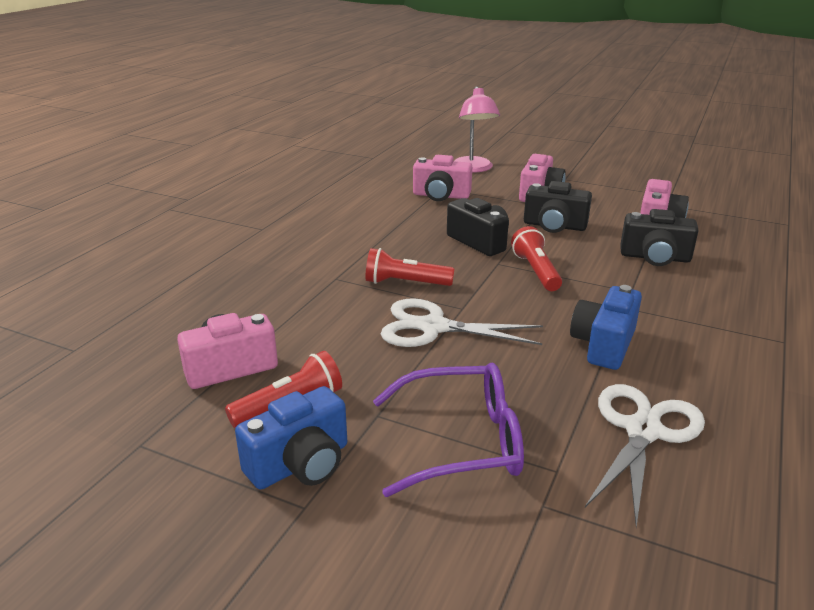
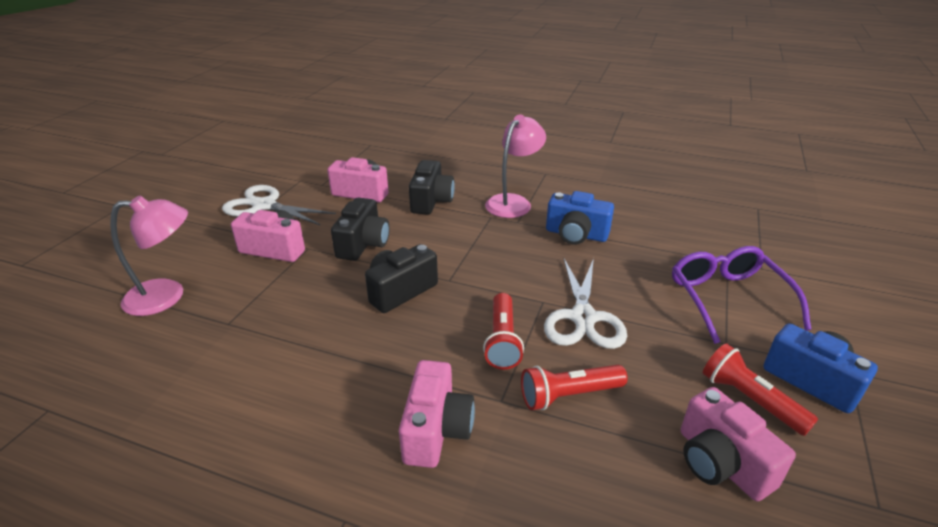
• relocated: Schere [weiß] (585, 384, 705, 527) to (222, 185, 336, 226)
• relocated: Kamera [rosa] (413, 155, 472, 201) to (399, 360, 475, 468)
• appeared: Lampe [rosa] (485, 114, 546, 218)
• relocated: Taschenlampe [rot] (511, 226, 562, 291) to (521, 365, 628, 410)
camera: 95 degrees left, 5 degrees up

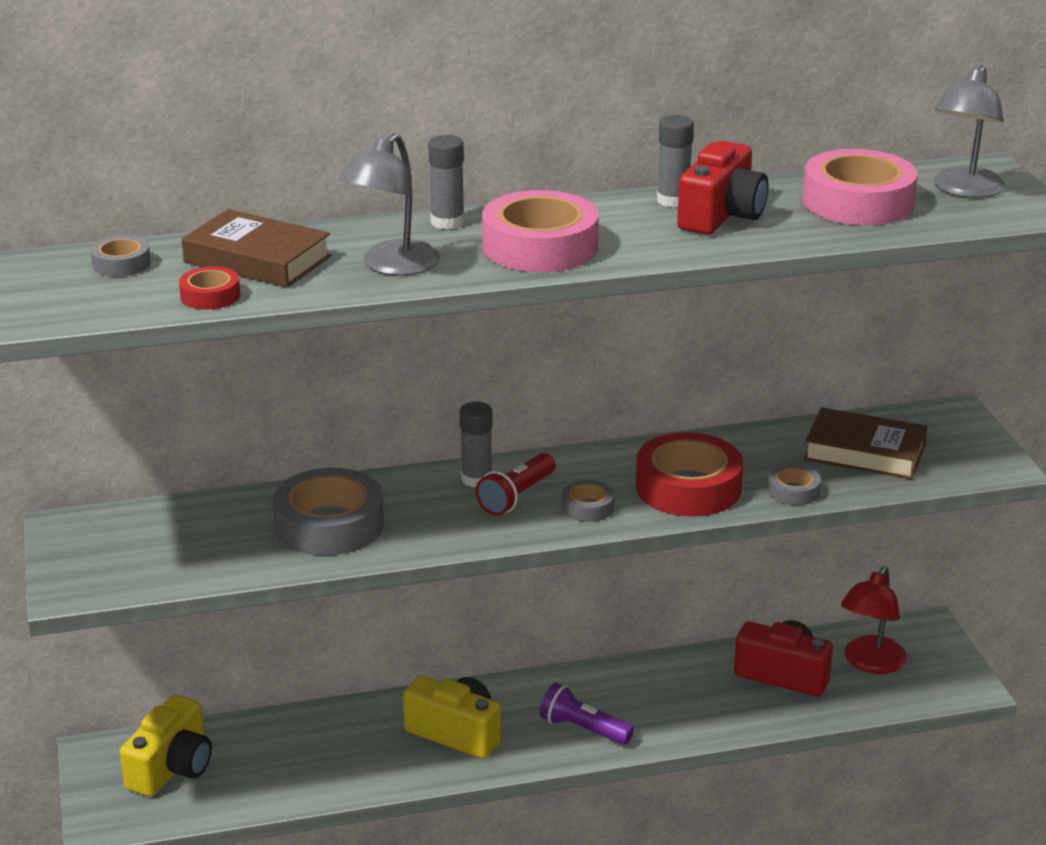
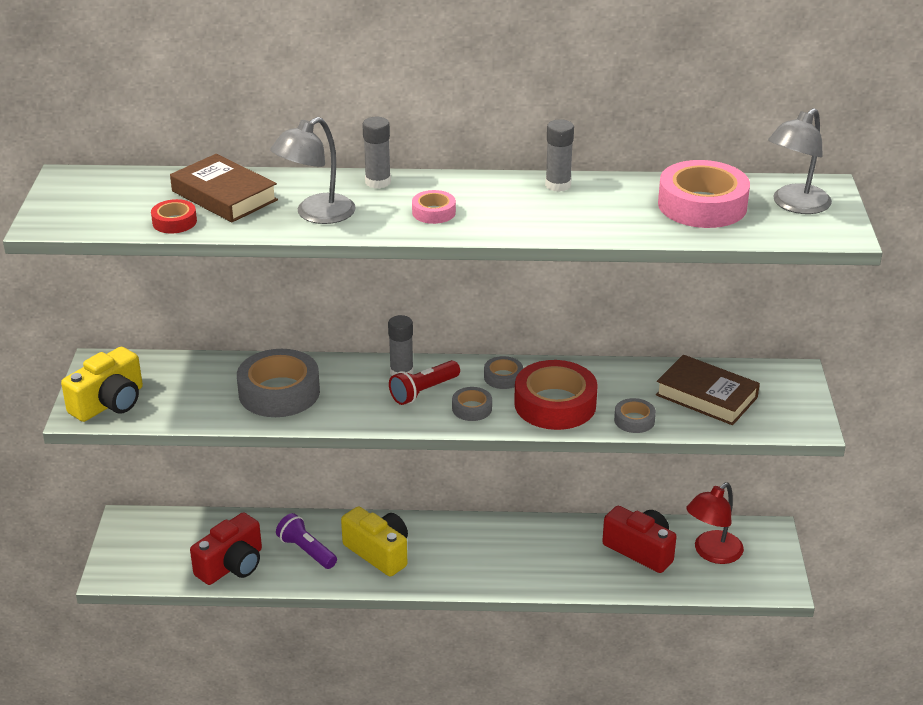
• relocated: Kamera [gelb] (120, 695, 212, 797) to (61, 347, 143, 422)
• relocated: Kamera [rot] (677, 141, 768, 235) to (190, 512, 262, 585)
• relocated: Taschenlampe [lila] (540, 683, 634, 745) to (276, 513, 337, 569)
• size: Klebeband [rosa] (482, 190, 599, 272) = (412, 190, 456, 224) x0.49
• relocated: Klebeband [grau] (90, 236, 151, 277) to (484, 356, 523, 389)
camera: 15 degrees right, 5 degrees up

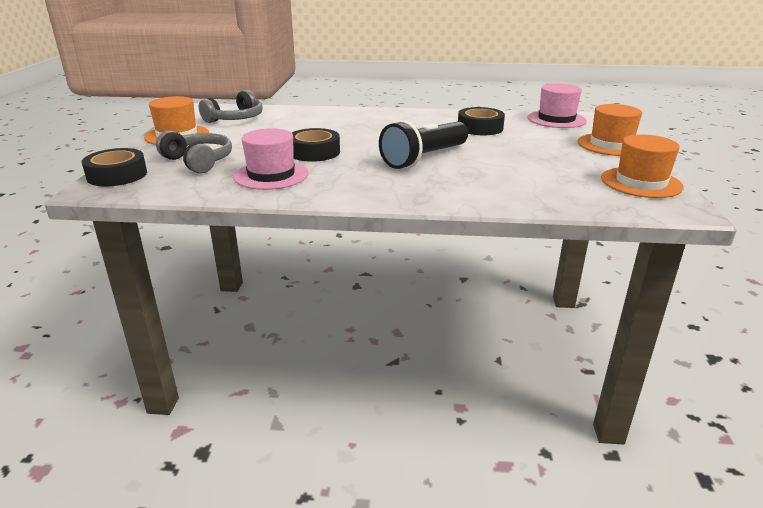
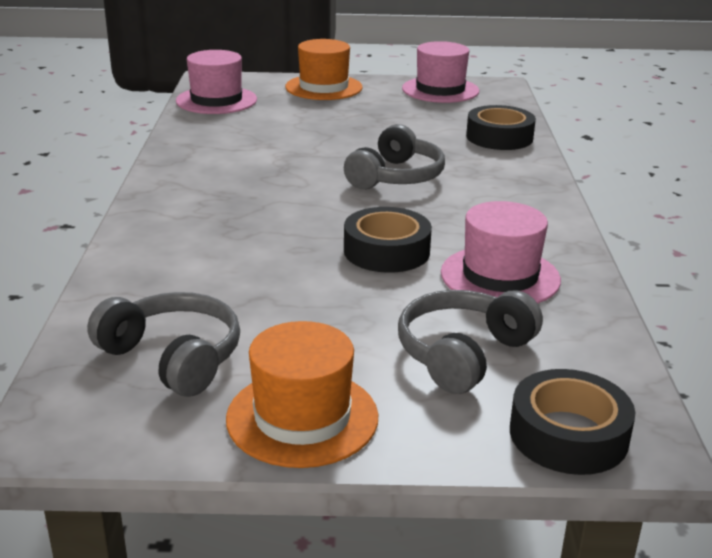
• exchanged: Taschenlampe [schwarz] (379, 120, 468, 169) to Kopfhörer [grau] (344, 124, 445, 189)
• colour: Hut [orange] (601, 134, 684, 198) to Hut [rosa] (402, 41, 479, 103)
• relocated: Klebeband [schwarz] (458, 107, 505, 135) to (466, 105, 536, 150)
camera: 95 degrees left, 0 degrees up

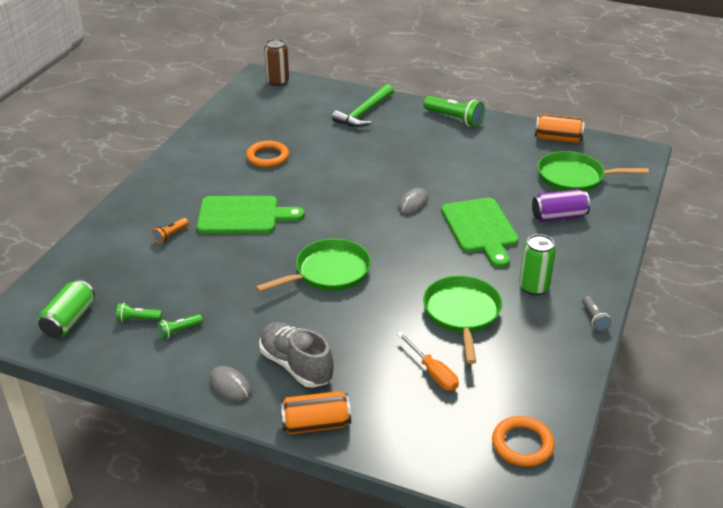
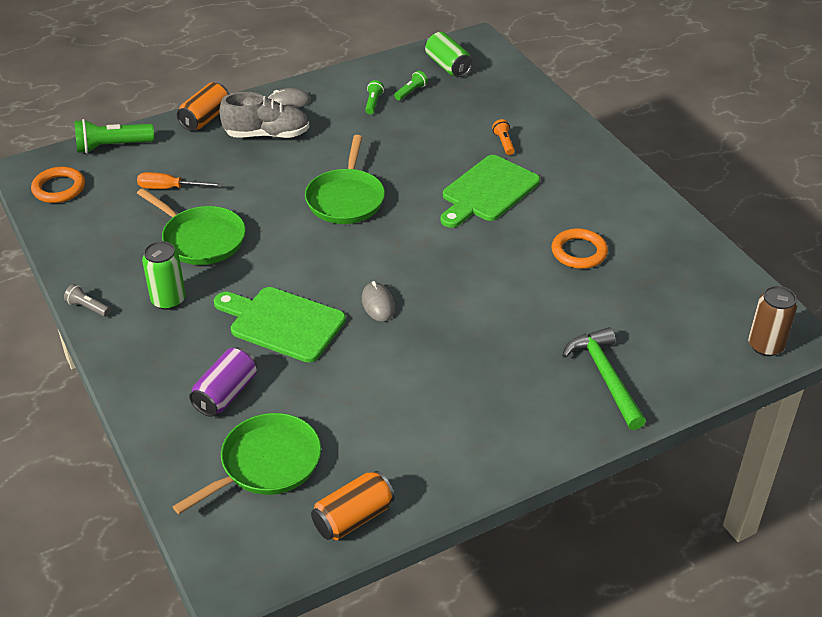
• relocated: Taschenlampe [grün] (423, 96, 485, 127) to (74, 119, 154, 153)
camera: 130 degrees right, 5 degrees up

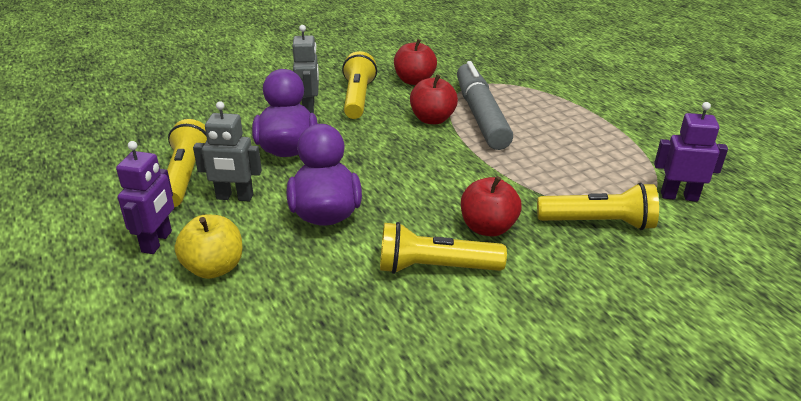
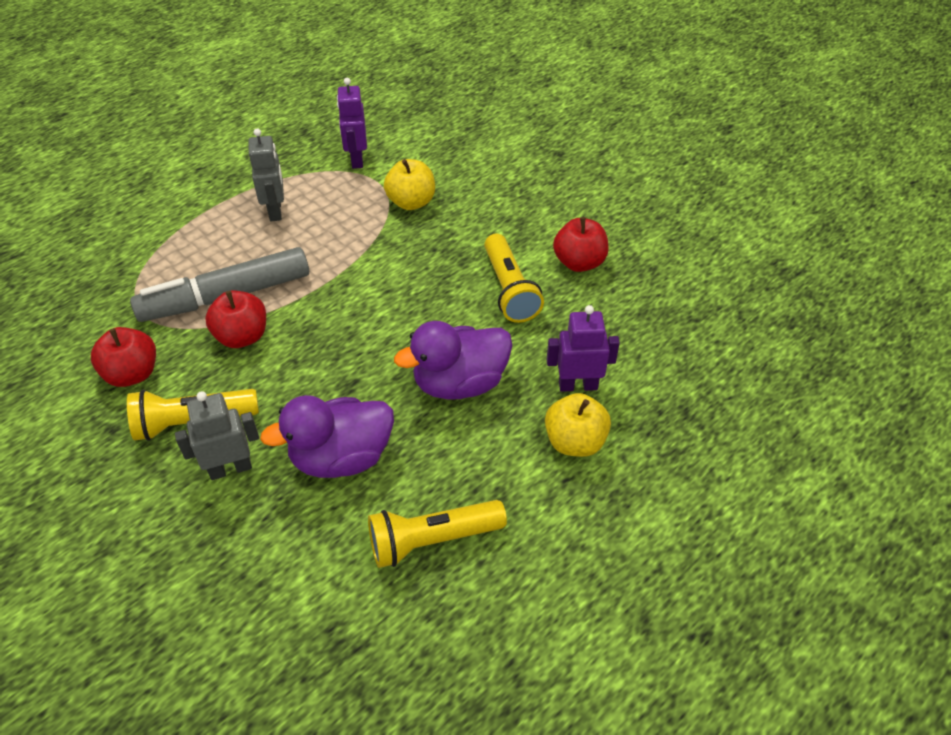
• relocated: Roboter [grau] (193, 101, 262, 201) to (248, 128, 284, 221)
• exchanged: Taschenlampe [gelb] (537, 183, 659, 230) to Apfel [gelb] (384, 159, 435, 210)
• relocated: Roboter [lila] (116, 141, 174, 254) to (547, 305, 620, 392)
• relocated: Apfel [rot] (461, 176, 521, 237) to (553, 217, 609, 272)
camera: 105 degrees left, 15 degrees up

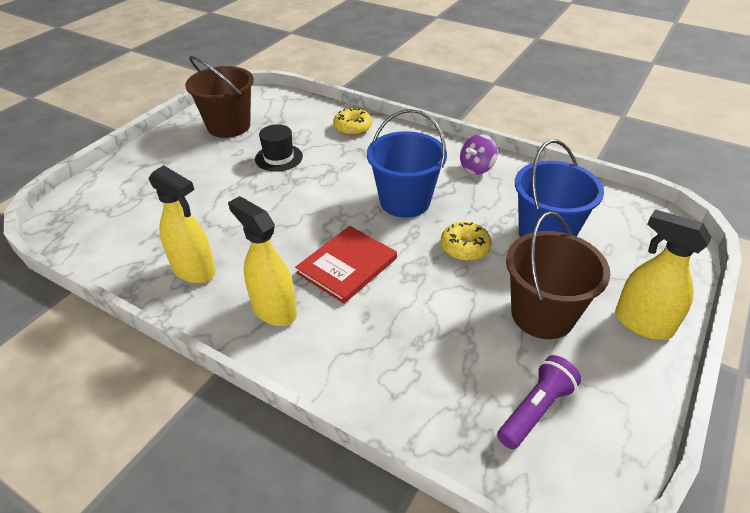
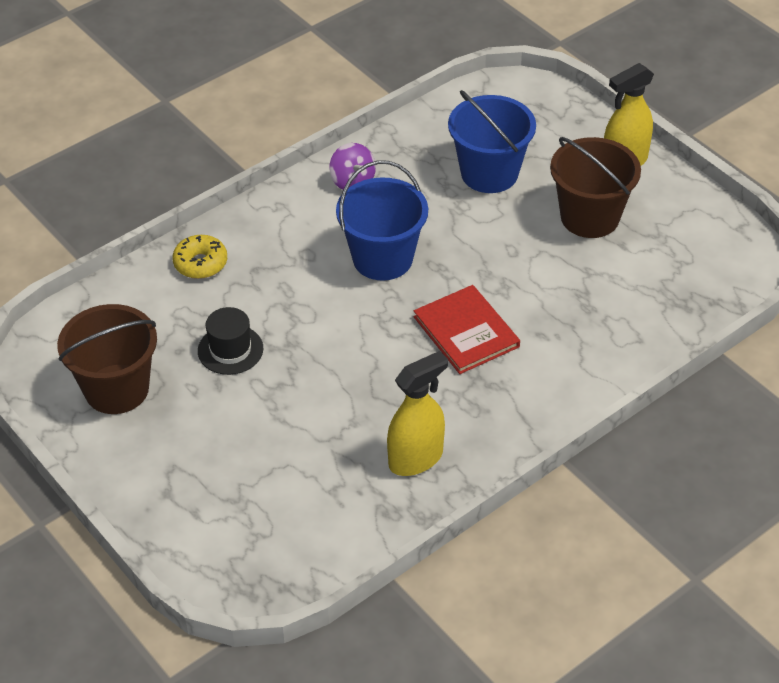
• missing: Sprühflasche [gelb] (228, 196, 297, 326)
• missing: Donut [gelb] (441, 222, 491, 261)
• missing: Taschenlampe [lila] (497, 355, 581, 449)
camera: 70 degrees left, 5 degrees up

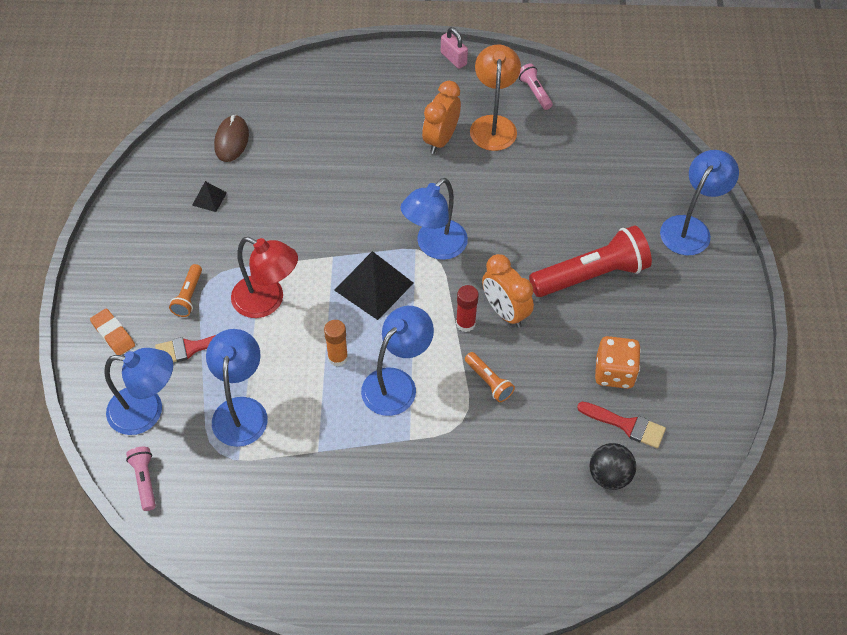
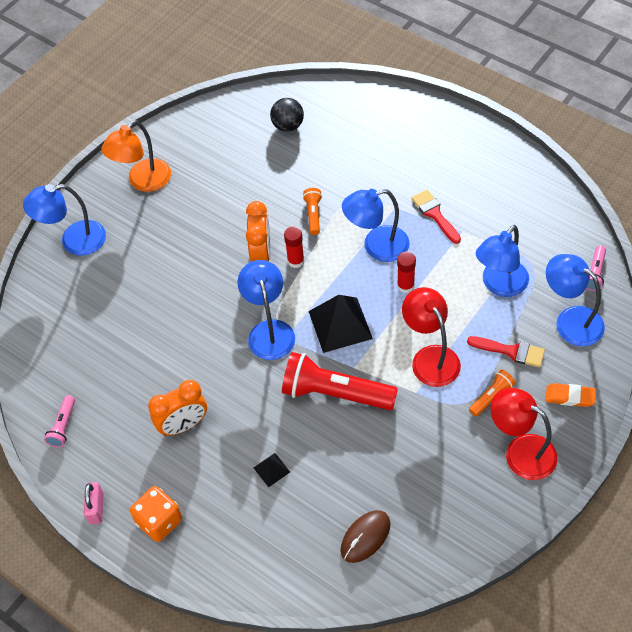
• relocated: Lampe [orange] (470, 45, 521, 151) to (101, 120, 171, 192)
• relocated: Spielwürfel [orange] (595, 336, 641, 389) to (130, 486, 182, 542)
• spun: Lampe [blau] (400, 178, 468, 260) = (237, 260, 295, 360) 90 degrees counterclockwise
• relocated: Pyramide [schwarz] (192, 181, 227, 212) to (253, 453, 290, 487)
• relocated: Taschenlampe [rot] (529, 225, 652, 297) to (282, 352, 398, 410)
• colour: Klebestift [orange] (324, 320, 348, 366) to Klebestift [rot] (397, 251, 416, 293)
• relocated: Pinsel [rot] (577, 402, 666, 448) to (411, 190, 461, 244)
• appeared: Lampe [rot] (491, 387, 558, 480)
• spun: Radiergummi [orange] (90, 309, 135, 355) = (546, 383, 596, 407) 75 degrees counterclockwise
camera: 140 degrees left, 0 degrees up

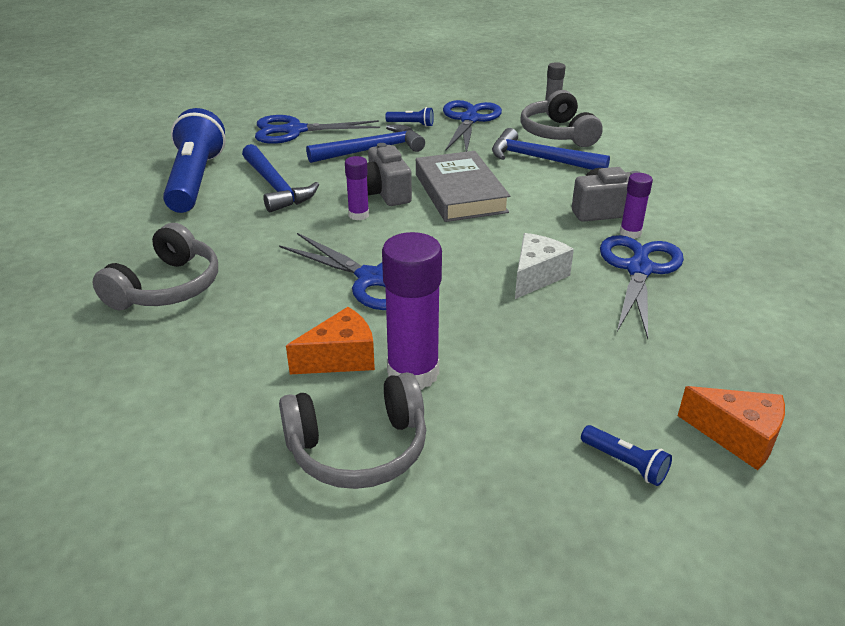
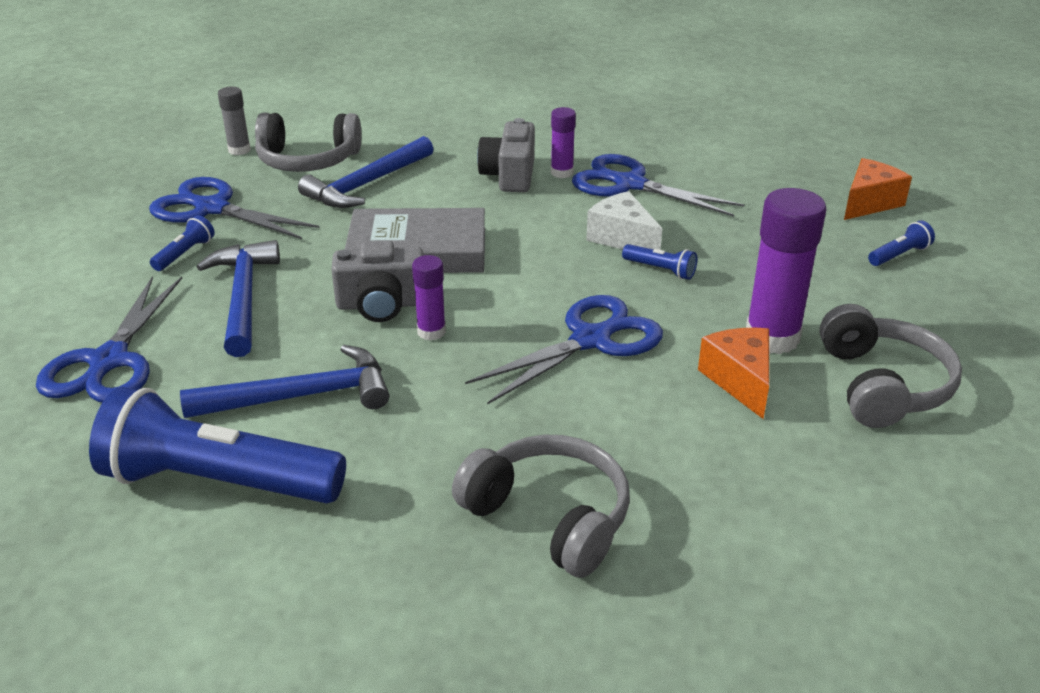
• appeared: Taschenlampe [blau] (622, 244, 697, 280)
camera: 75 degrees left, 0 degrees up

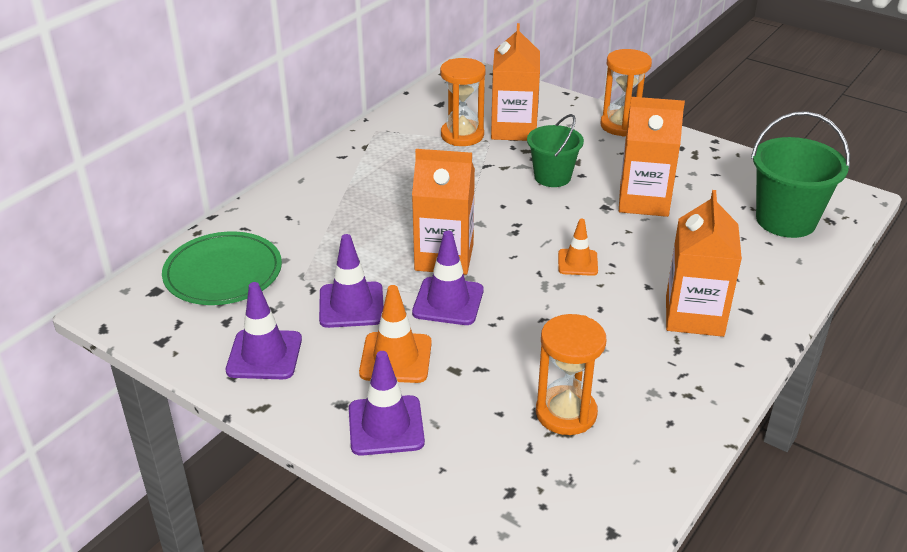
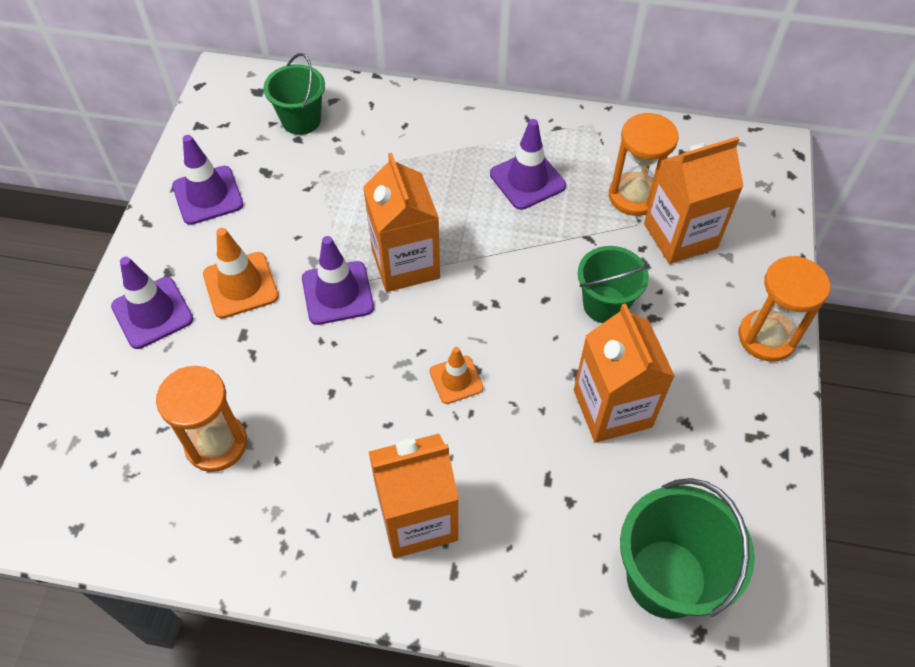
• exchanged: Teller [grün] (162, 232, 282, 305) to Eimer [grün] (264, 53, 325, 135)
• relocated: Leitkegel [lila] (319, 234, 383, 328) to (490, 119, 566, 210)
camera: 65 degrees right, 20 degrees up

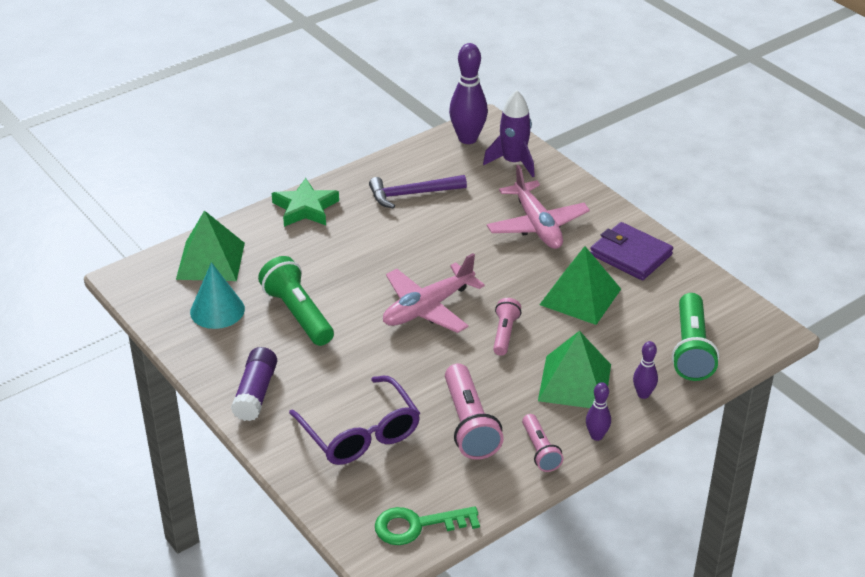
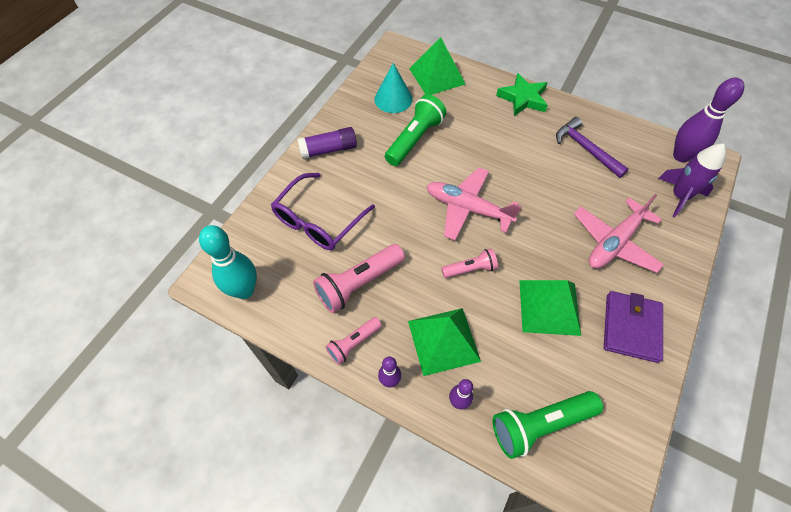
• exchanged: Schlüssel [grün] (375, 506, 480, 545) to Bowlingkegel [türkis] (199, 225, 257, 299)
camera: 65 degrees right, 20 degrees up

